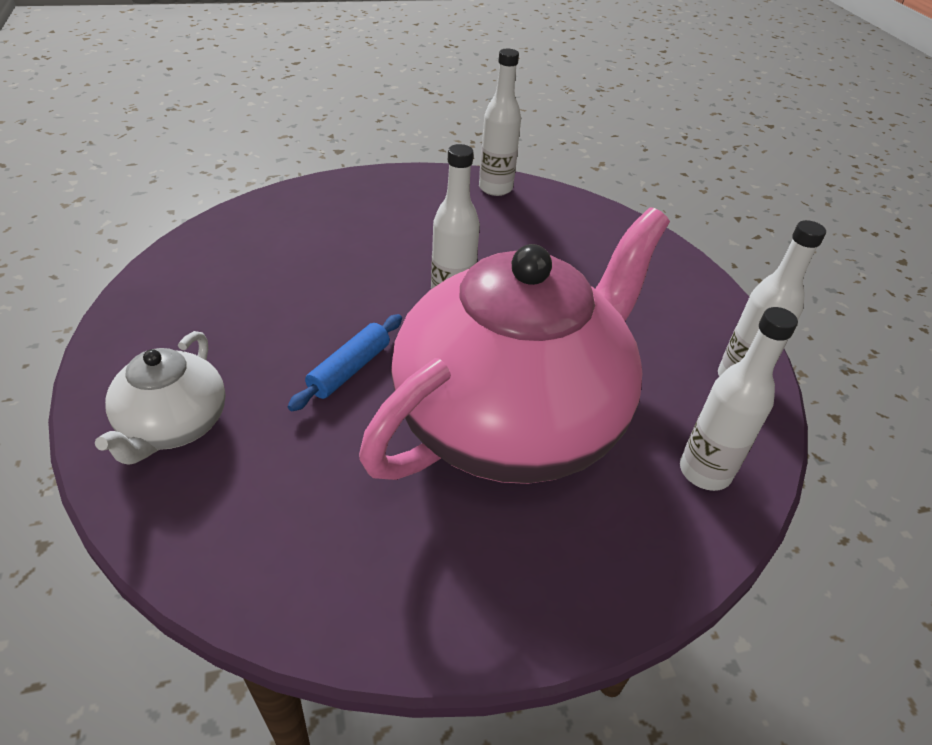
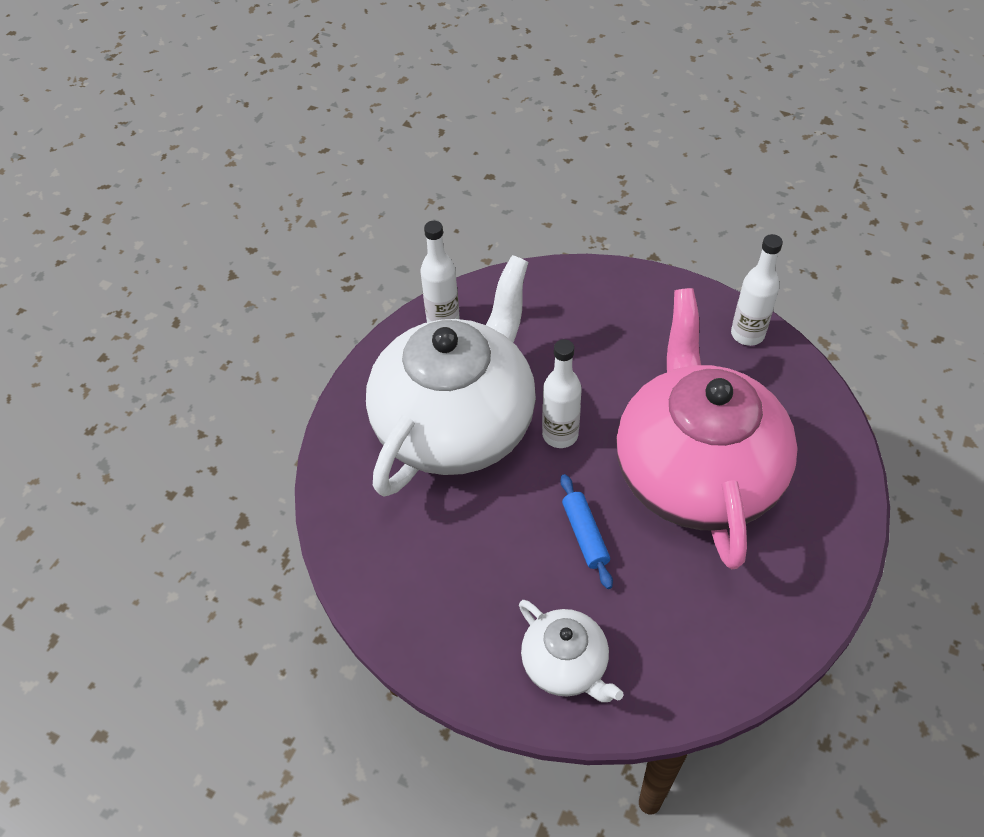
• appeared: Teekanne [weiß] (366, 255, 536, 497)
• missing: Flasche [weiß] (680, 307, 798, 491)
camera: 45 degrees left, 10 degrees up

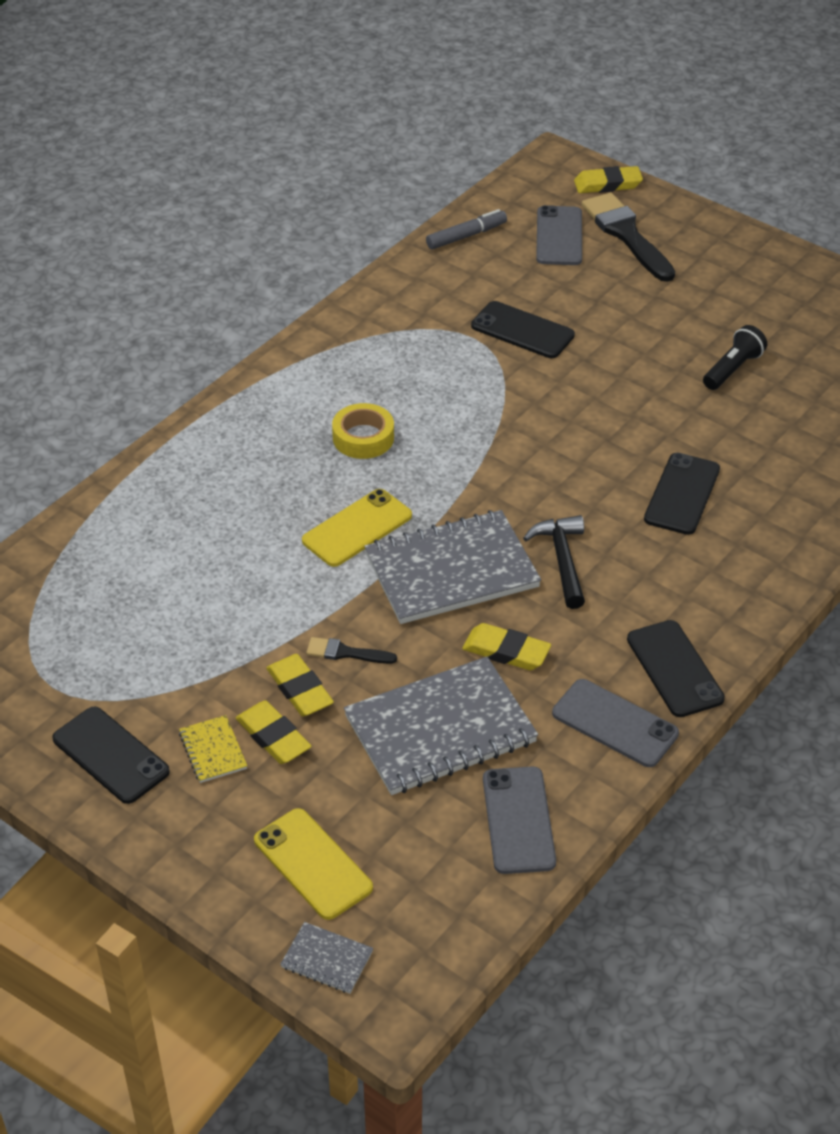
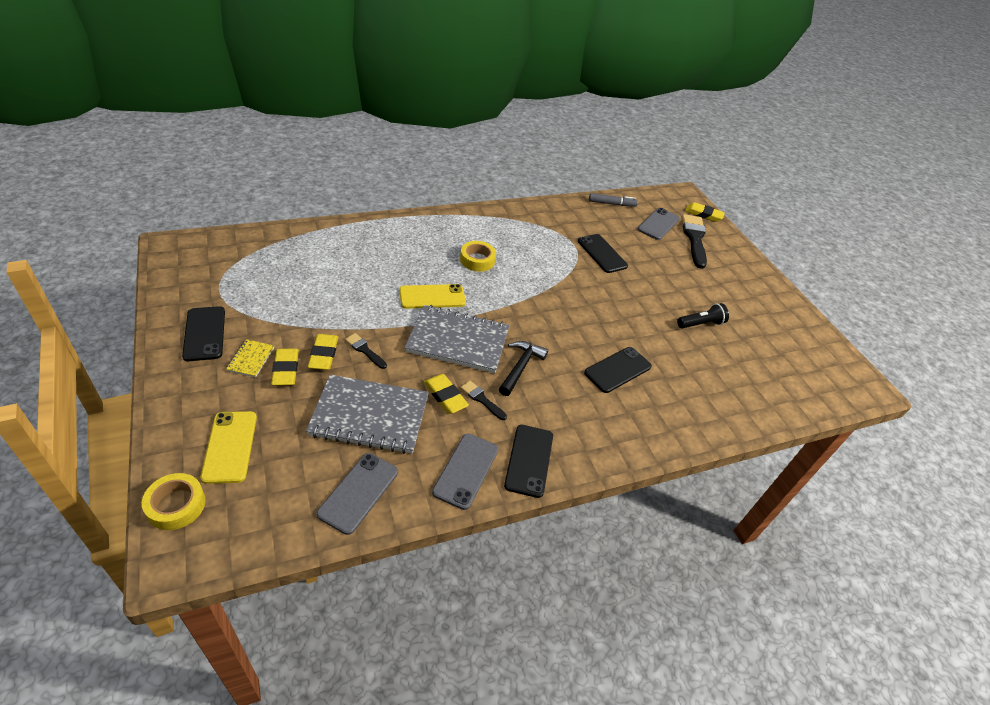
• exchanged: Notizbuch [grau] (280, 922, 373, 994) to Klebeband [gelb] (142, 473, 206, 530)
• spun: Handy [grau] (552, 679, 679, 767) = (432, 434, 498, 510) 45 degrees clockwise
• appeared: Pinsel [schwarz] (461, 381, 507, 420)
camera: 25 degrees right, 0 degrees up

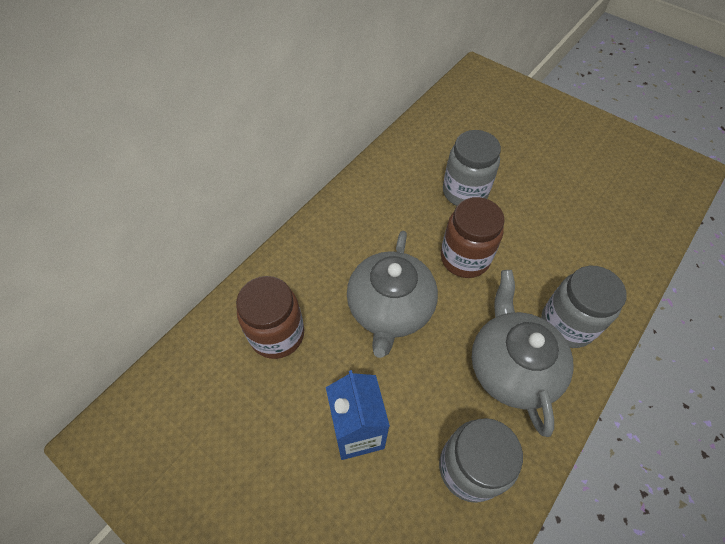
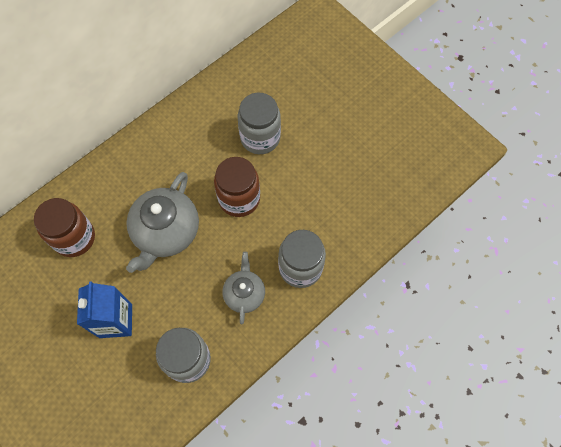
• size: Teekanne [grau] (472, 270, 573, 437) = (222, 252, 265, 325) x0.58
camera: 10 degrees right, 10 degrees up

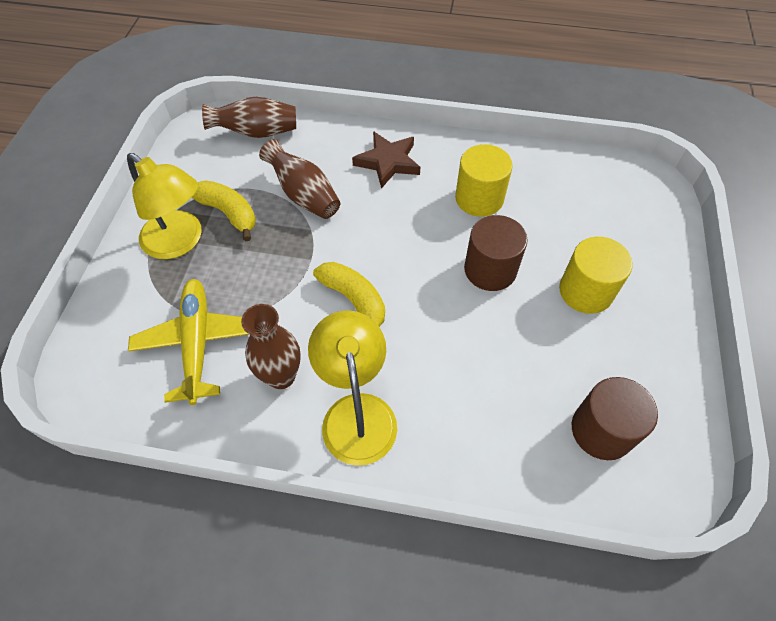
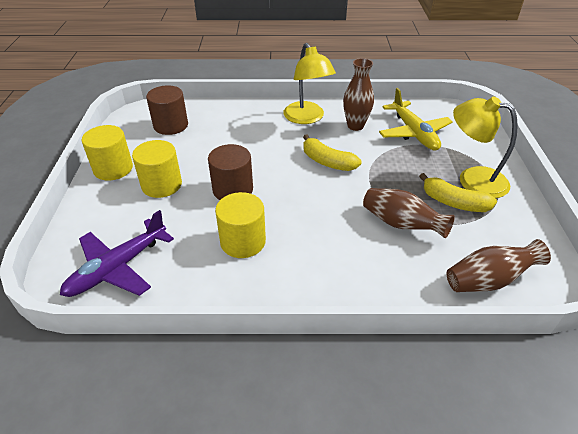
• appeared: Flugzeug [lila] (60, 210, 174, 297)
• appeared: Vollzylinder [gelb] (82, 125, 133, 181)
• missing: Stern [braun] (352, 131, 420, 189)
camera: 170 degrees right, 15 degrees down

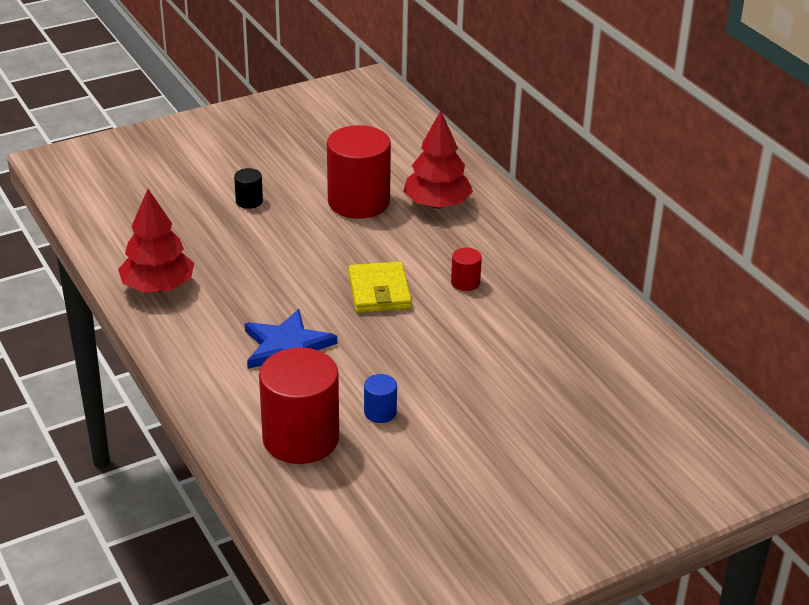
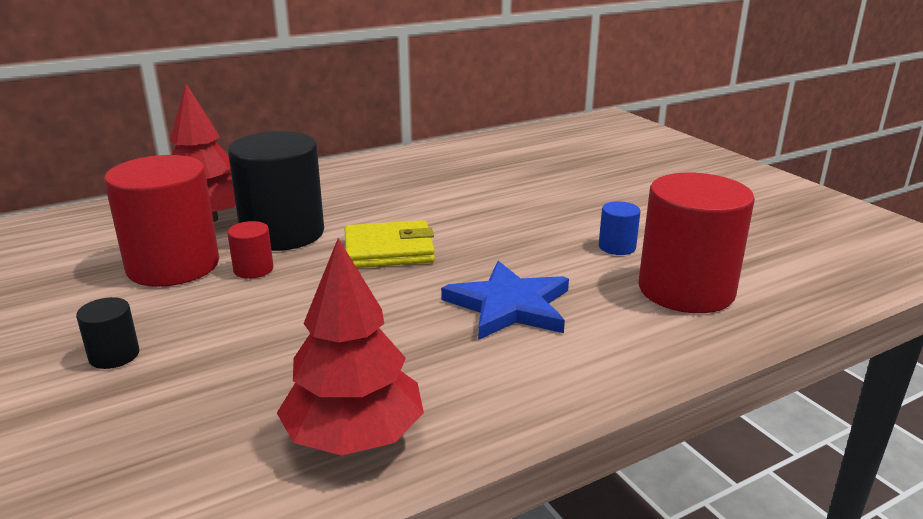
• relocated: Vollzylinder [rot] (451, 248, 482, 291) to (227, 221, 274, 279)
• appeared: Vollzylinder [schwarz] (228, 131, 324, 251)
camera: 90 degrees left, 10 degrees down

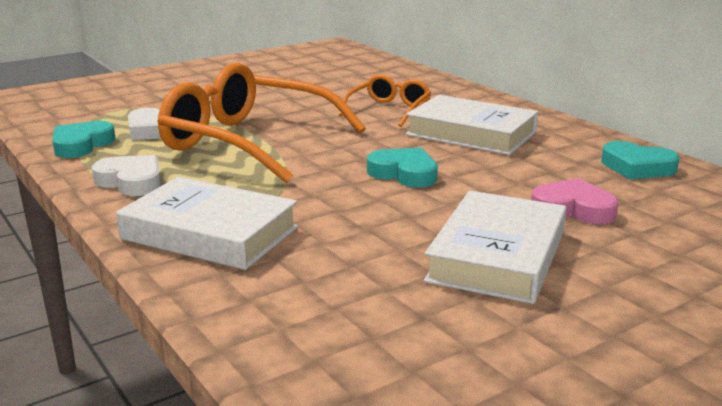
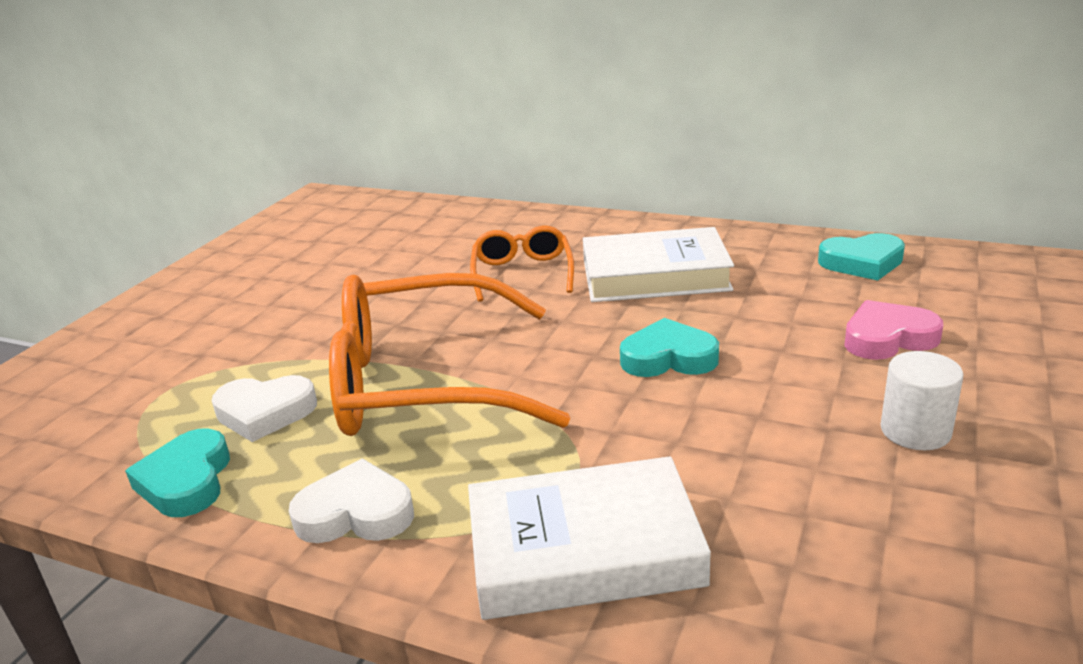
• exchanged: Buch [weiß] (424, 191, 566, 304) to Vollzylinder [weiß] (880, 351, 963, 450)
camera: 30 degrees left, 5 degrees up

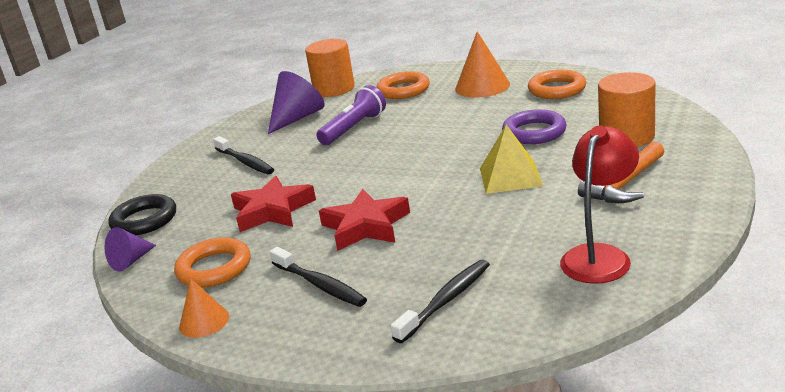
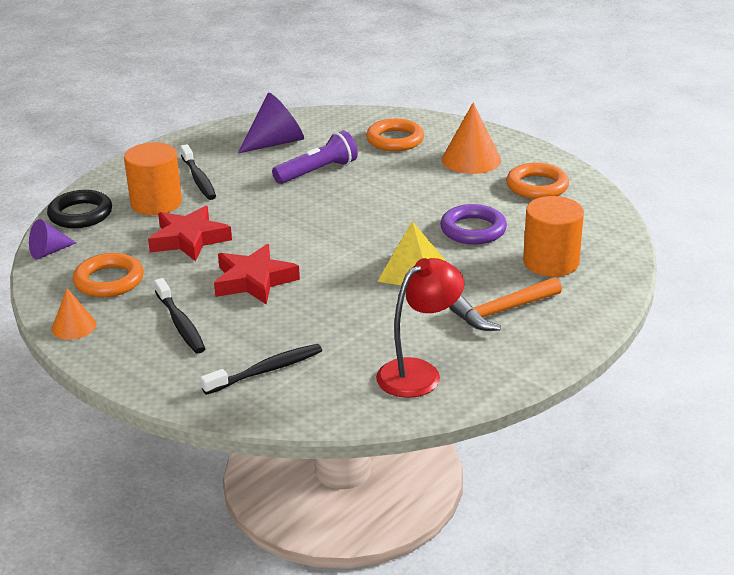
• relocated: Vollzylinder [orange] (305, 39, 355, 97) to (124, 142, 182, 215)
camera: 15 degrees right, 5 degrees up

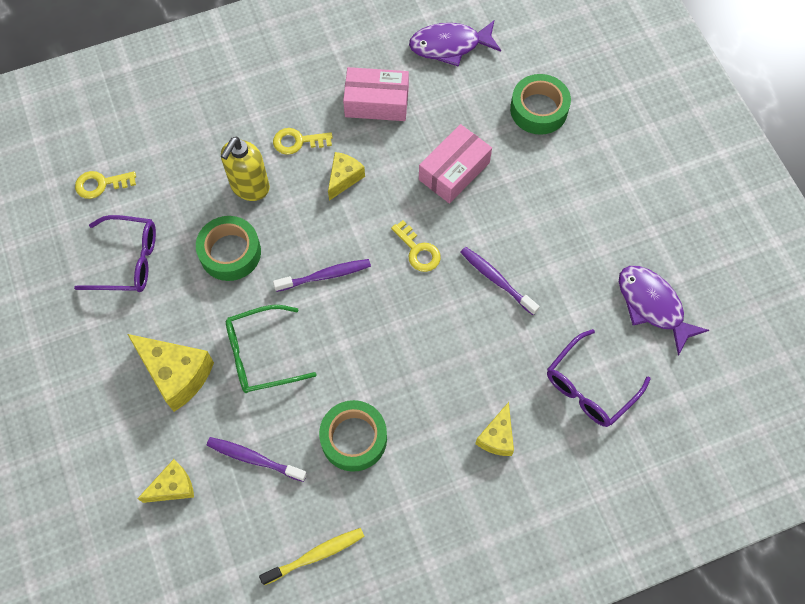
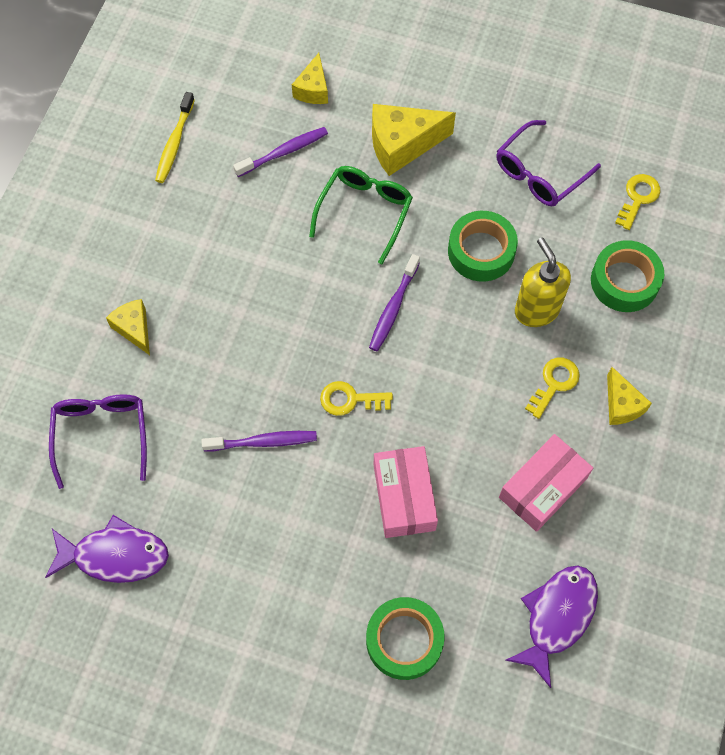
• relocated: Klebeband [grün] (319, 400, 387, 472) to (591, 240, 664, 312)
• relocated: Käse [gelb] (328, 152, 365, 201) to (607, 367, 652, 425)
camera: 130 degrees right, 0 degrees up

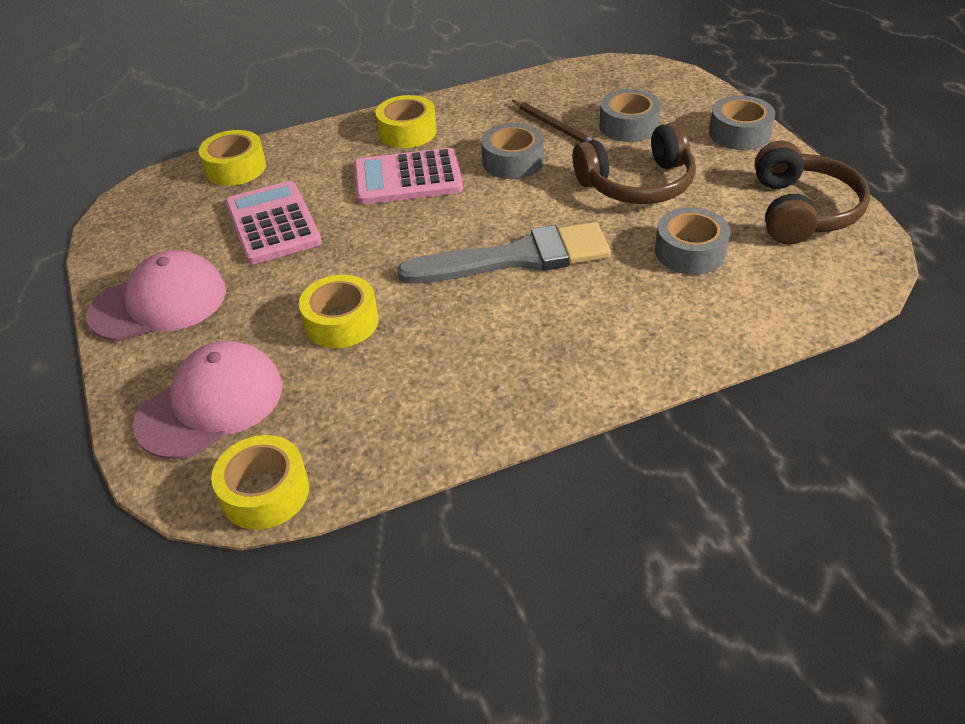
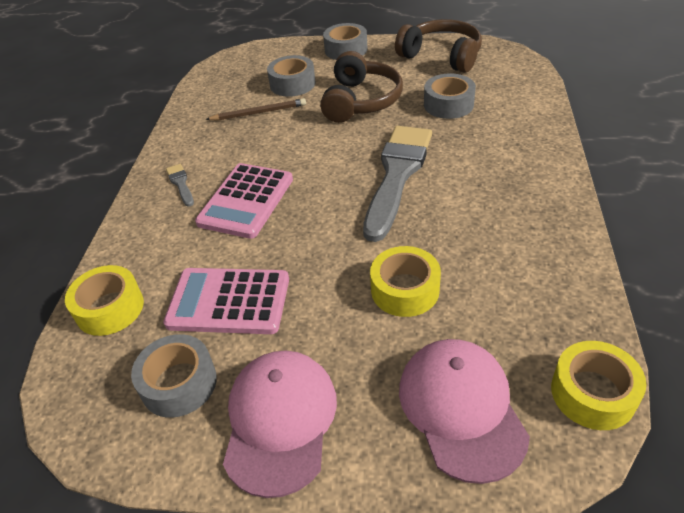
• relocated: Klebeband [grau] (481, 123, 544, 179) to (131, 334, 217, 418)
• exchanged: Klebeband [gelb] (375, 95, 437, 148) to Pinsel [grau] (166, 164, 194, 207)
camera: 60 degrees left, 0 degrees up

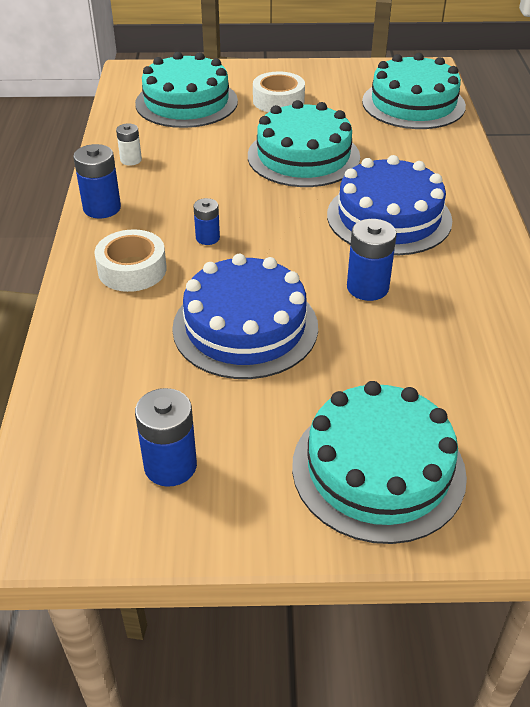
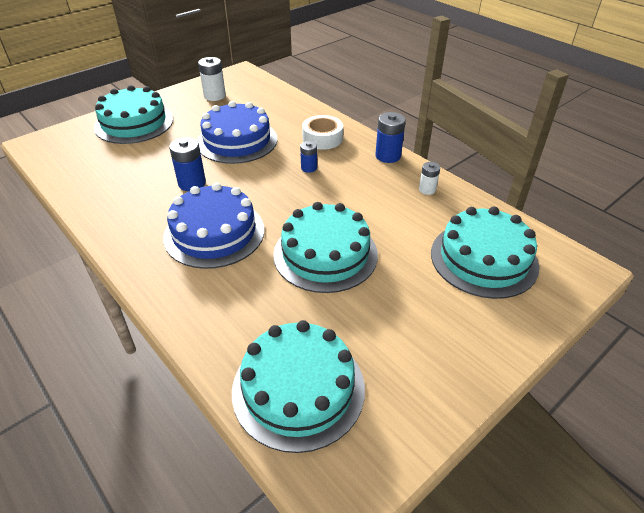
• colour: Batterie [blau] (135, 388, 197, 487) to Batterie [weiß] (198, 57, 226, 101)
• missing: Klebeband [weiß] (253, 72, 305, 112)
camera: 140 degrees right, 0 degrees up

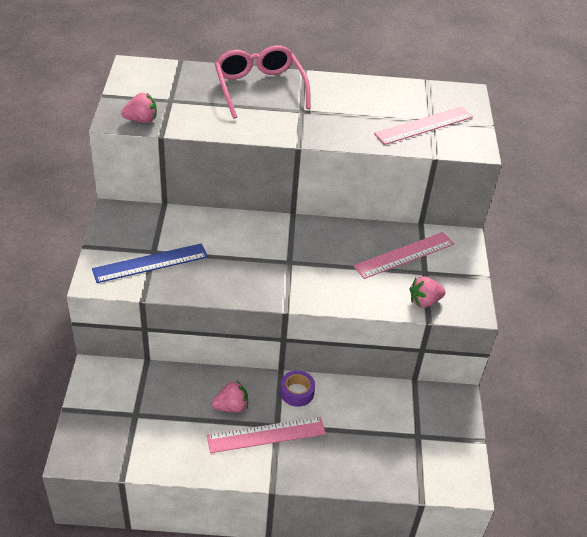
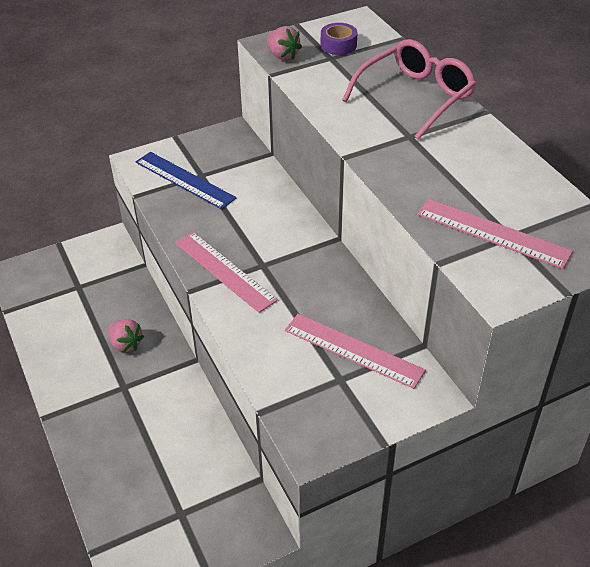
• relocated: Lineal [rosa] (207, 417, 326, 453) to (175, 232, 278, 313)
• relocated: Klebeband [lila] (280, 370, 315, 407) to (321, 23, 358, 55)
• missing: Erdbeere [rosa] (409, 276, 446, 308)
camera: 65 degrees right, 0 degrees up

